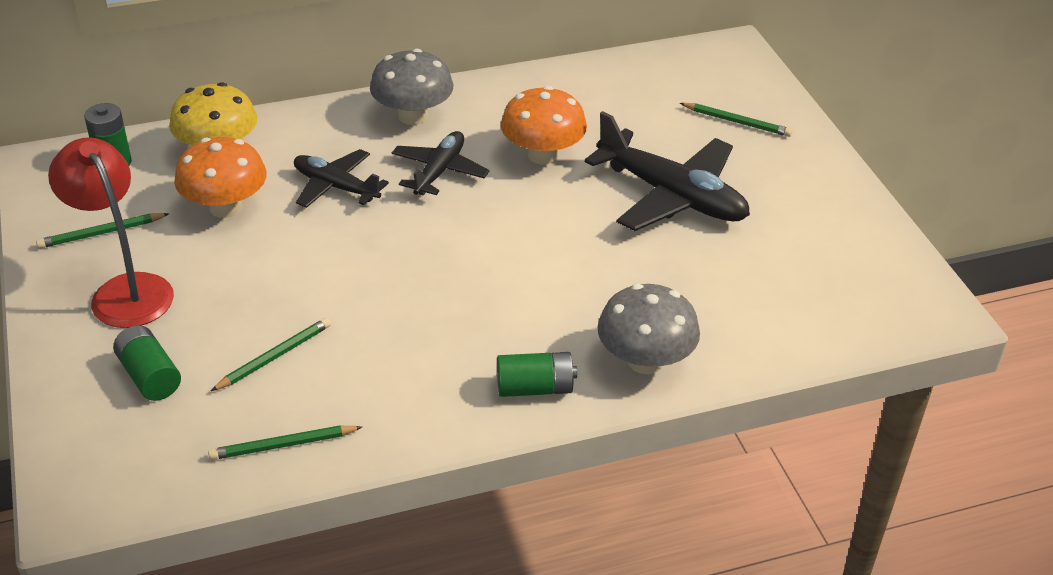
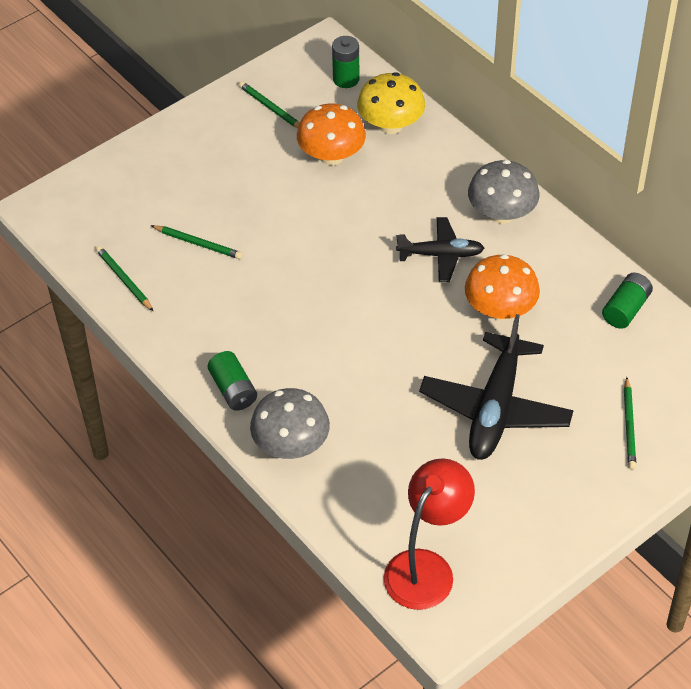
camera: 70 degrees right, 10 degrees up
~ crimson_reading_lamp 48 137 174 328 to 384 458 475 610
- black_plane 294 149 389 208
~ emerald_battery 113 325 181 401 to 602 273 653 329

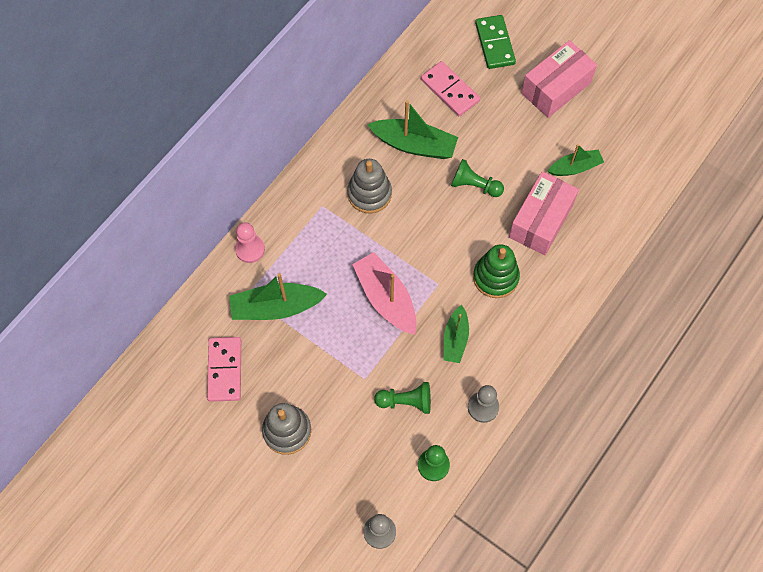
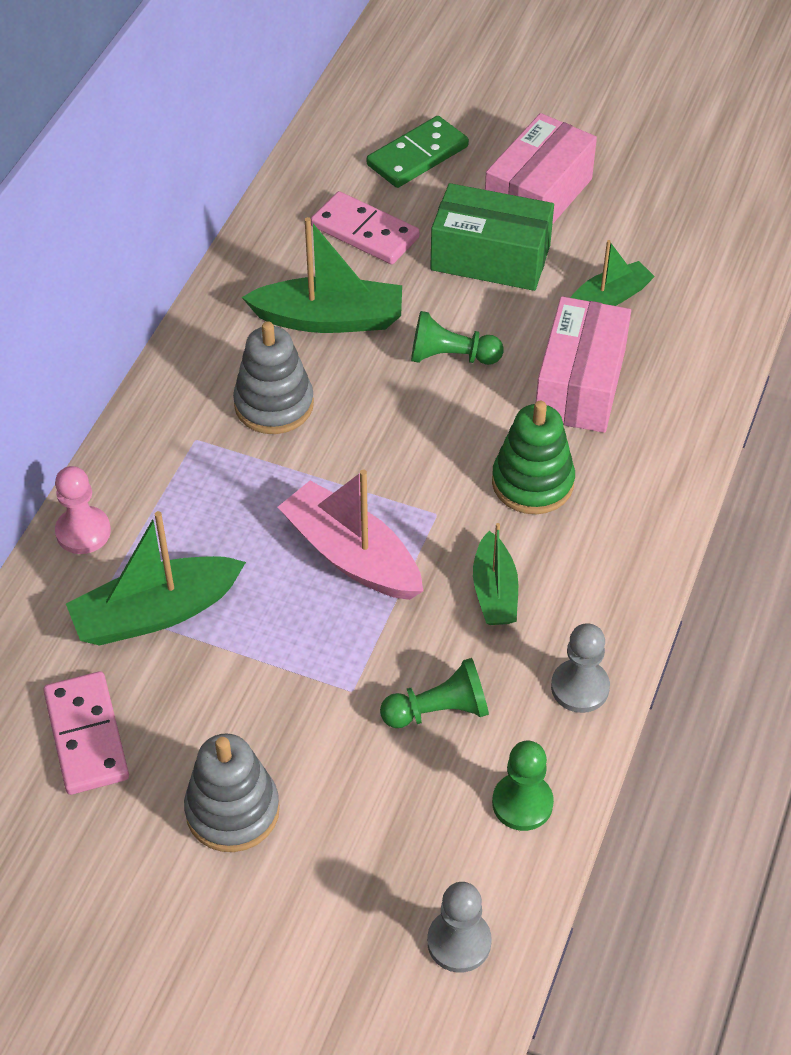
camera: 15 degrees left, 15 degrees down
~ emerald_domino_piece 475 15 516 69 = 367 116 469 188 75 degrees clockwise
+ emerald_parcel 430 183 554 291

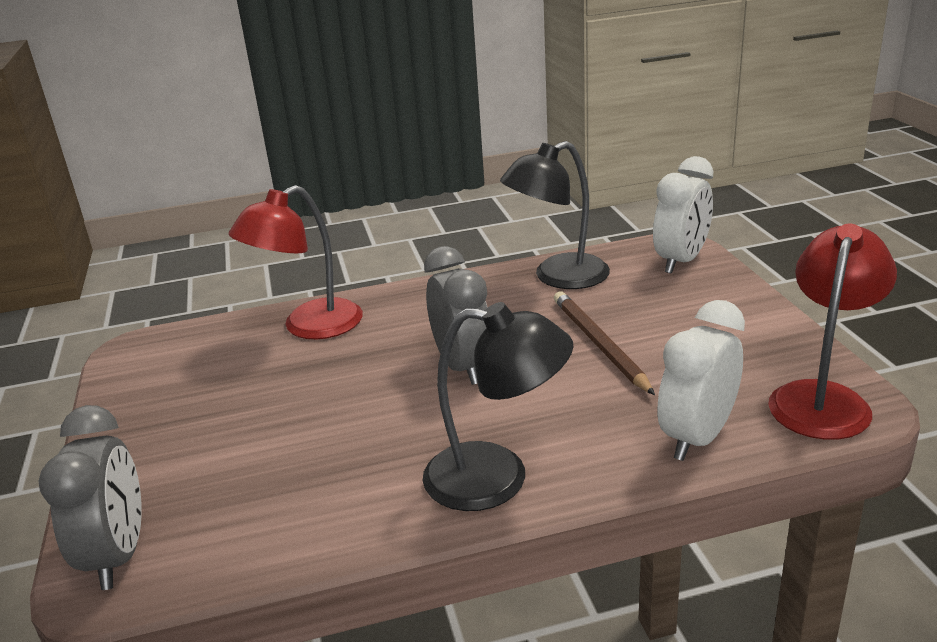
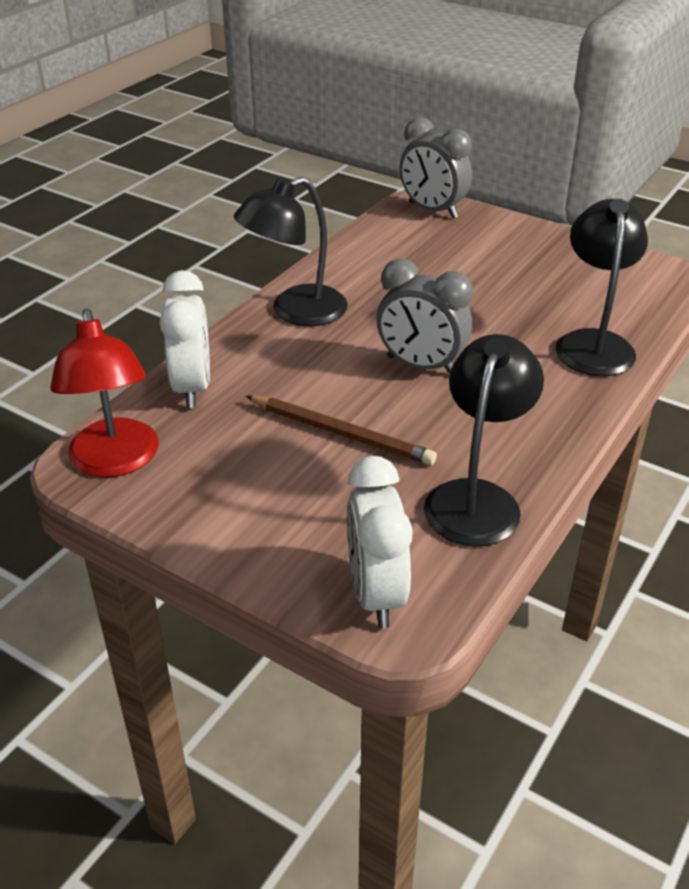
camera: 135 degrees right, 10 degrees up
~ crimson_reading_lamp 228 185 363 339 to black_reading_lamp 556 199 648 376

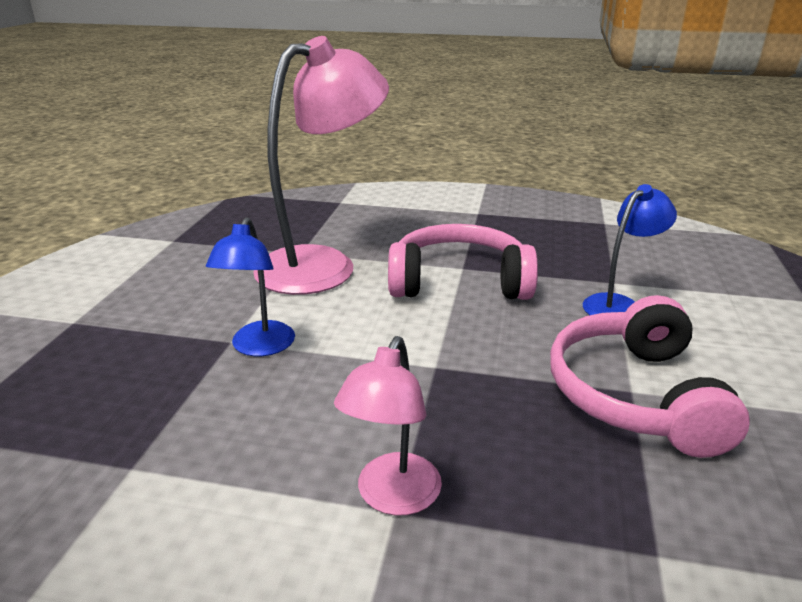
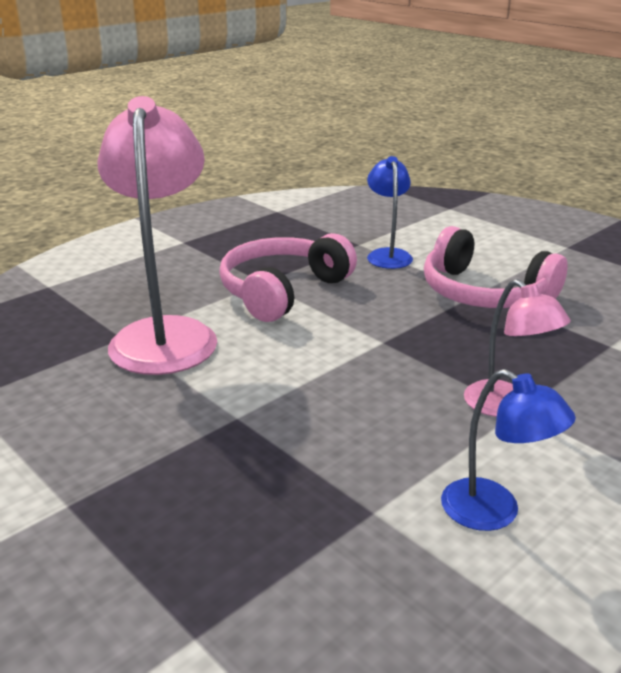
camera: 55 degrees left, 0 degrees up
~ royal_blue_reading_lamp 206 217 295 356 to 441 369 576 531

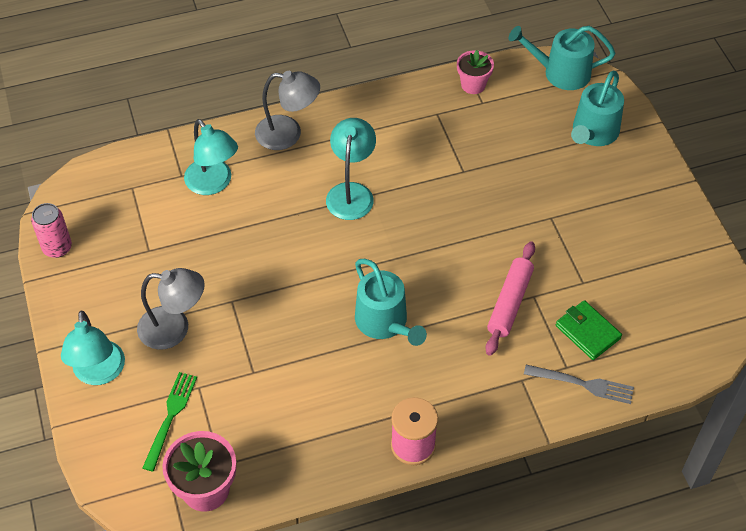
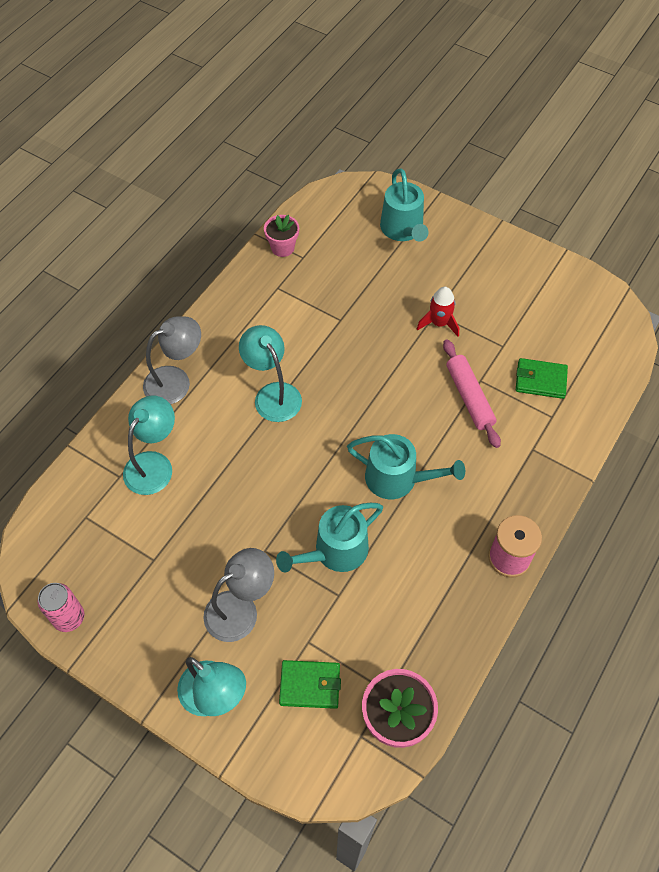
camera: 40 degrees left, 5 degrees up
~ teal_watering_pot 509 26 615 90 to 276 503 383 572
~ teal_reading_lamp 184 119 238 195 = 123 395 175 495 75 degrees counterclockwise
- grey_table_fork 524 365 634 404
~ emerald_table_fork 143 372 197 471 to emerald_wallet 279 660 341 709
+ crimson_spaceship 417 287 459 337

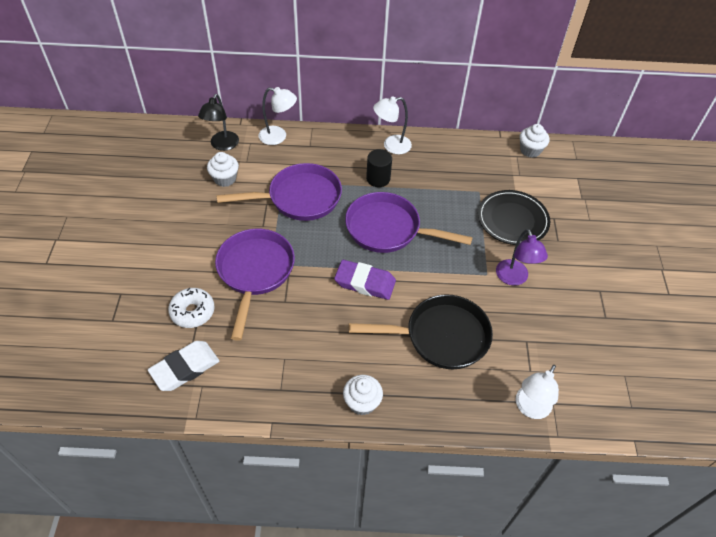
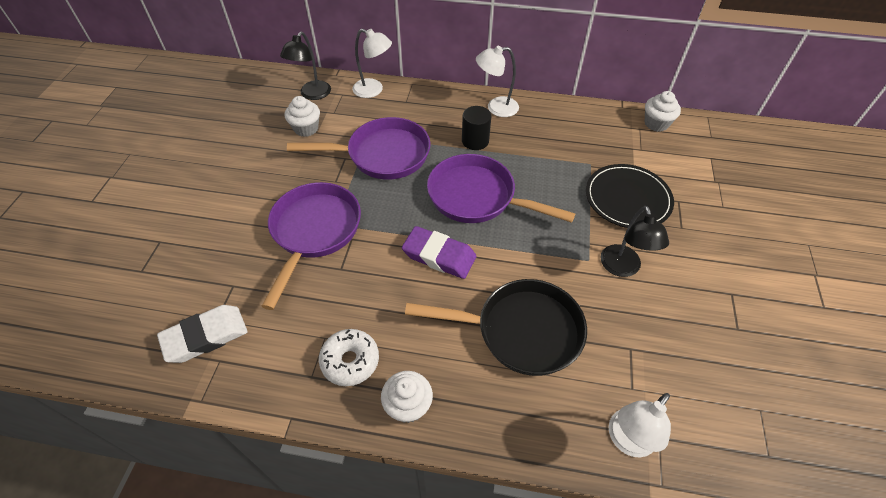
camera: 10 degrees right, 0 degrees up
~ violet_reading_lamp 496 229 548 286 to black_reading_lamp 600 206 669 277
~ snow-white_donut 168 288 215 328 to 319 329 379 386

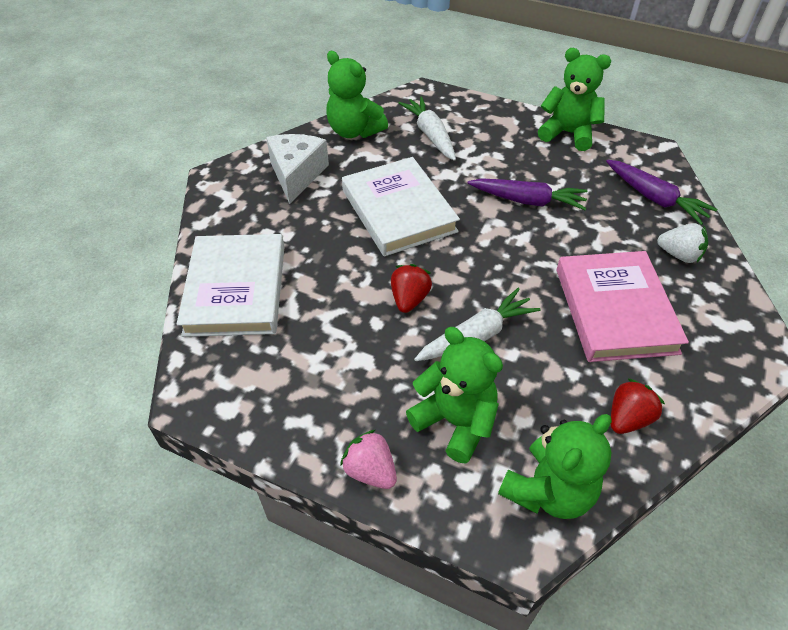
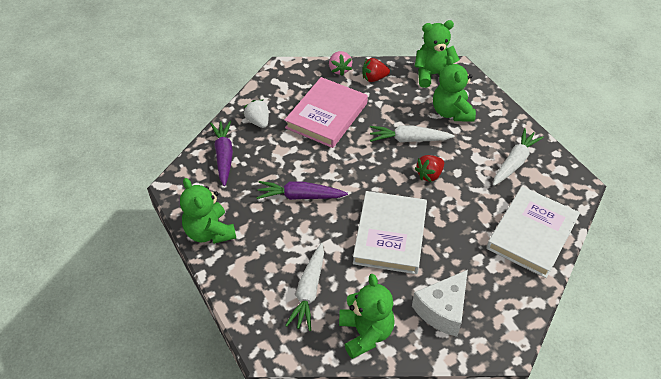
camera: 145 degrees left, 0 degrees up
~ violet_toy_carrot 468 178 588 211 = 256 181 348 200 45 degrees counterclockwise
~ pink_strawberry 340 430 397 489 to 329 51 352 76
+ snow-white_toy_carrot 493 128 544 186

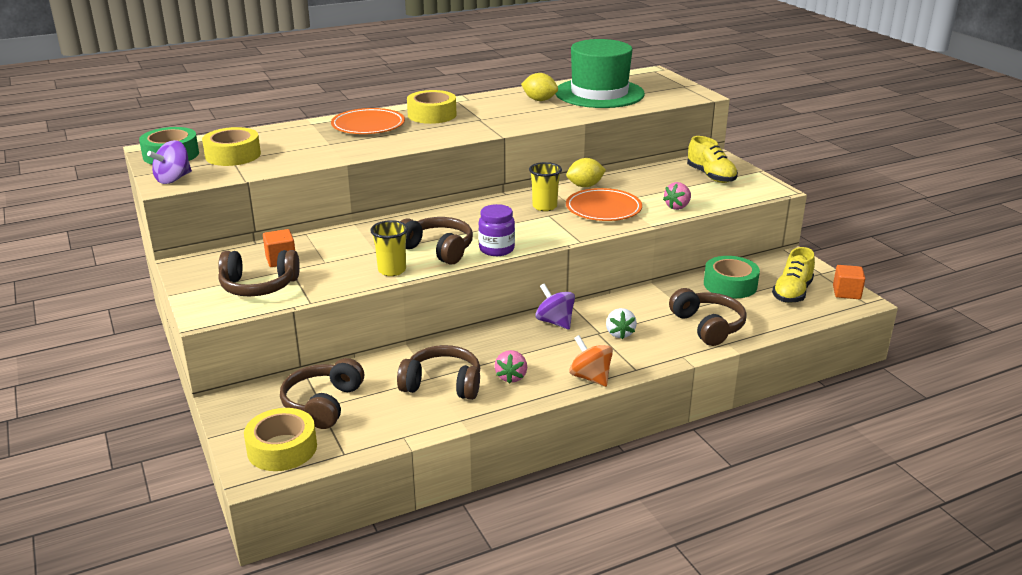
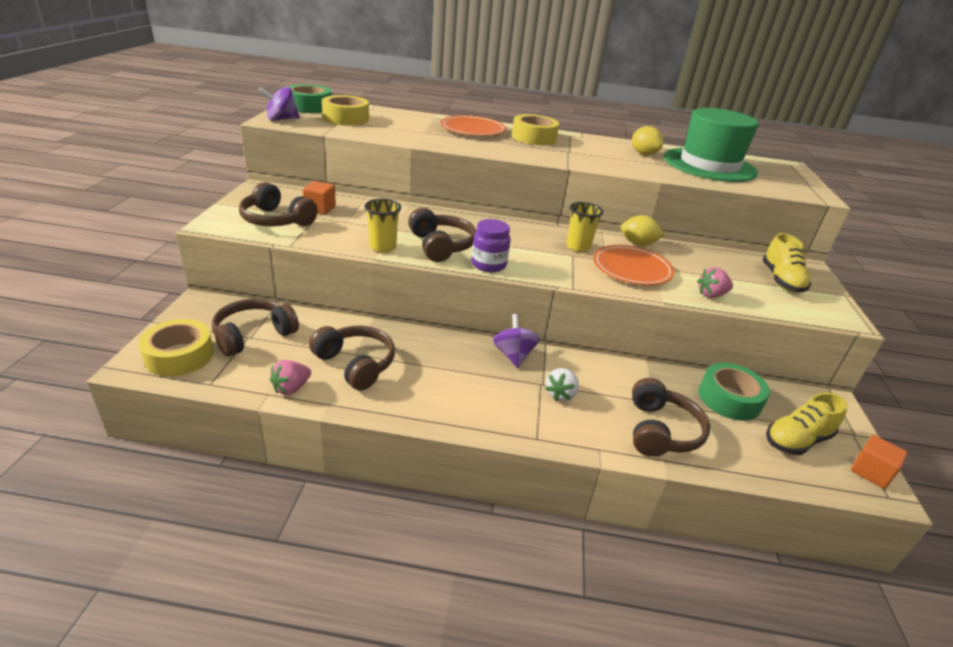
camera: 30 degrees right, 5 degrees up
- orange_spinning_top 569 335 613 387
~ pink_strawberry 494 350 527 384 to 270 360 311 395

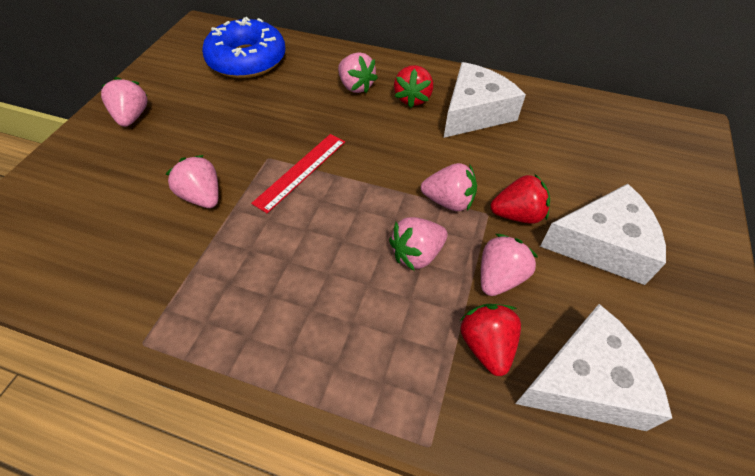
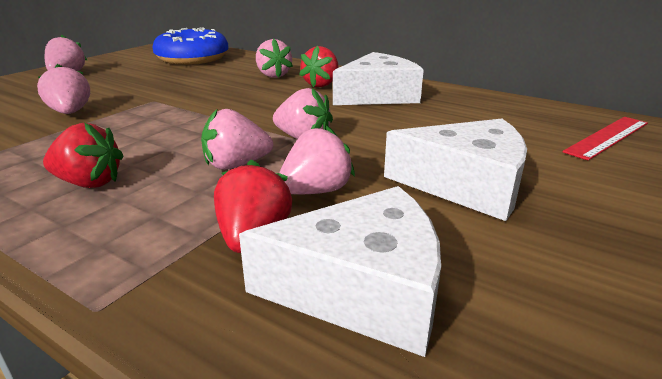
camera: 15 degrees right, 25 degrees down
~ crimson_straightedge 251 134 345 213 to 562 117 648 161
~ crimson_strawberry 491 174 550 224 to 43 123 123 188

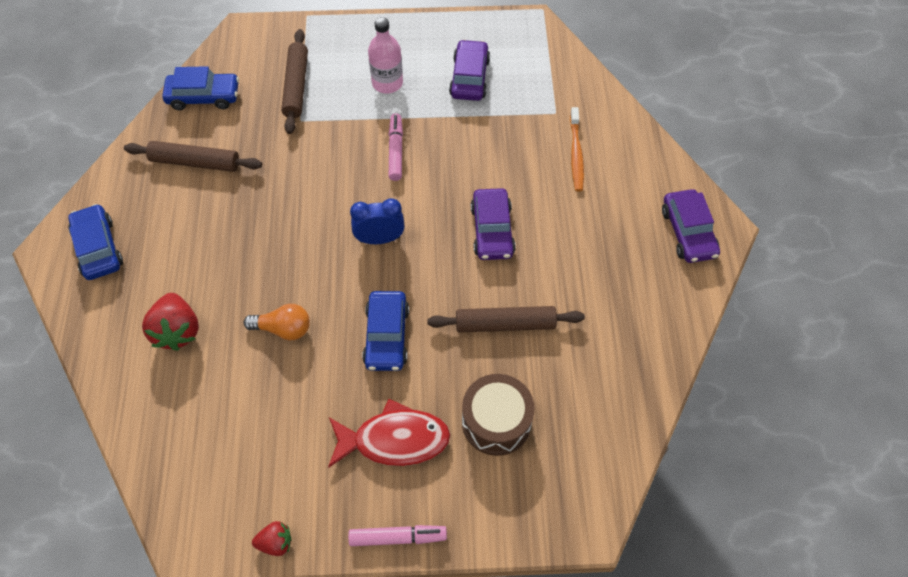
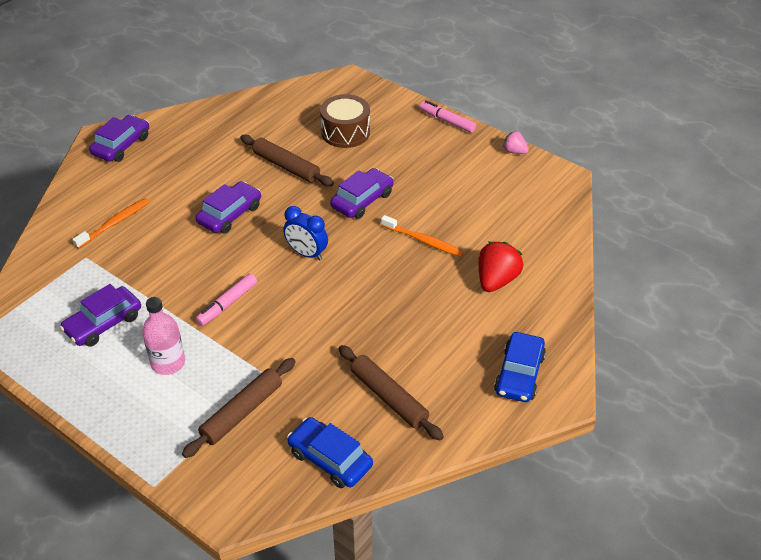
camera: 140 degrees left, 15 degrees down
~ royal_blue_automobile 362 291 409 371 to violet_automobile 330 168 393 219
~ orange_bulb 244 304 310 341 to orange_tooth_brush 381 215 464 257
- crimson_toy_fish 328 399 450 468
~ crimson_strawberry 252 521 292 556 to pink_strawberry 503 131 529 154

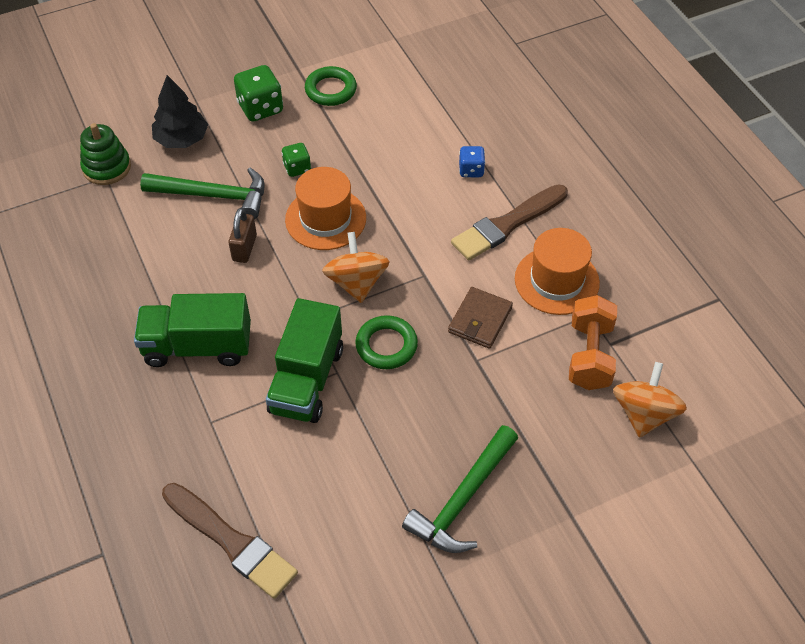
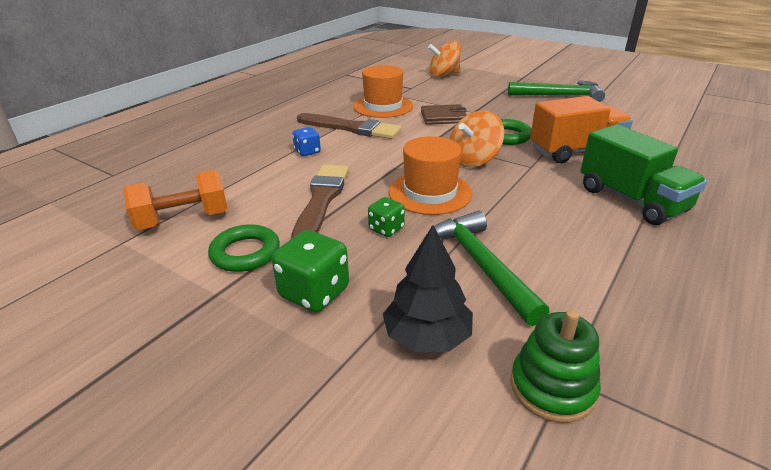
camera: 120 degrees left, 20 degrees down
- brown_padlock 228 208 257 263
~ orange_dumbbell 569 295 617 390 to 123 170 227 230
~ emerald_truck 266 298 343 423 to orange_truck 530 96 633 163
~ brown_paint_brush 162 483 298 599 to 291 165 349 239

